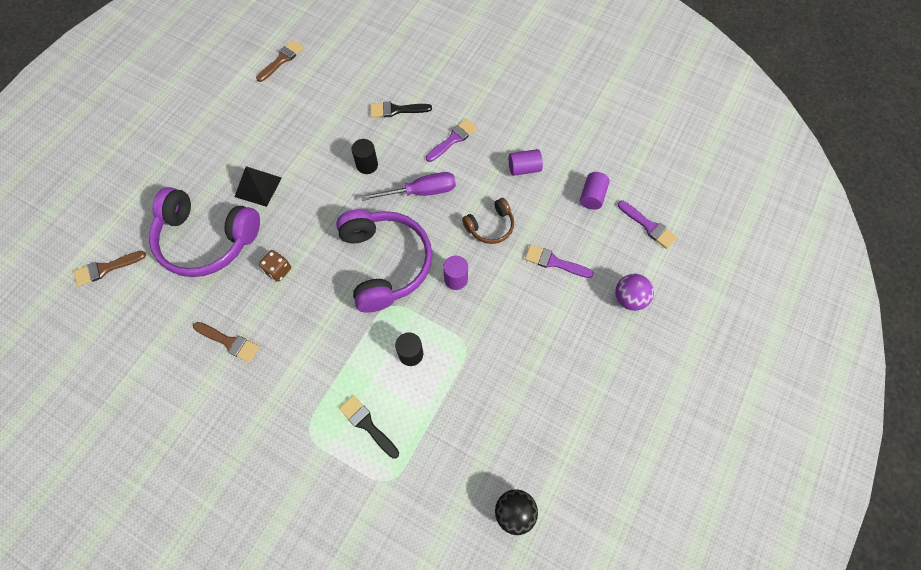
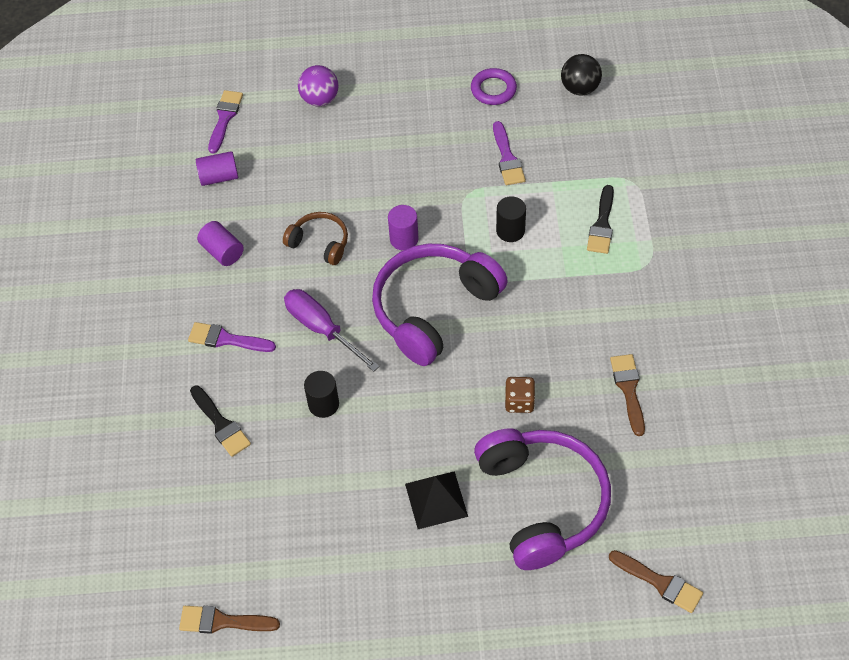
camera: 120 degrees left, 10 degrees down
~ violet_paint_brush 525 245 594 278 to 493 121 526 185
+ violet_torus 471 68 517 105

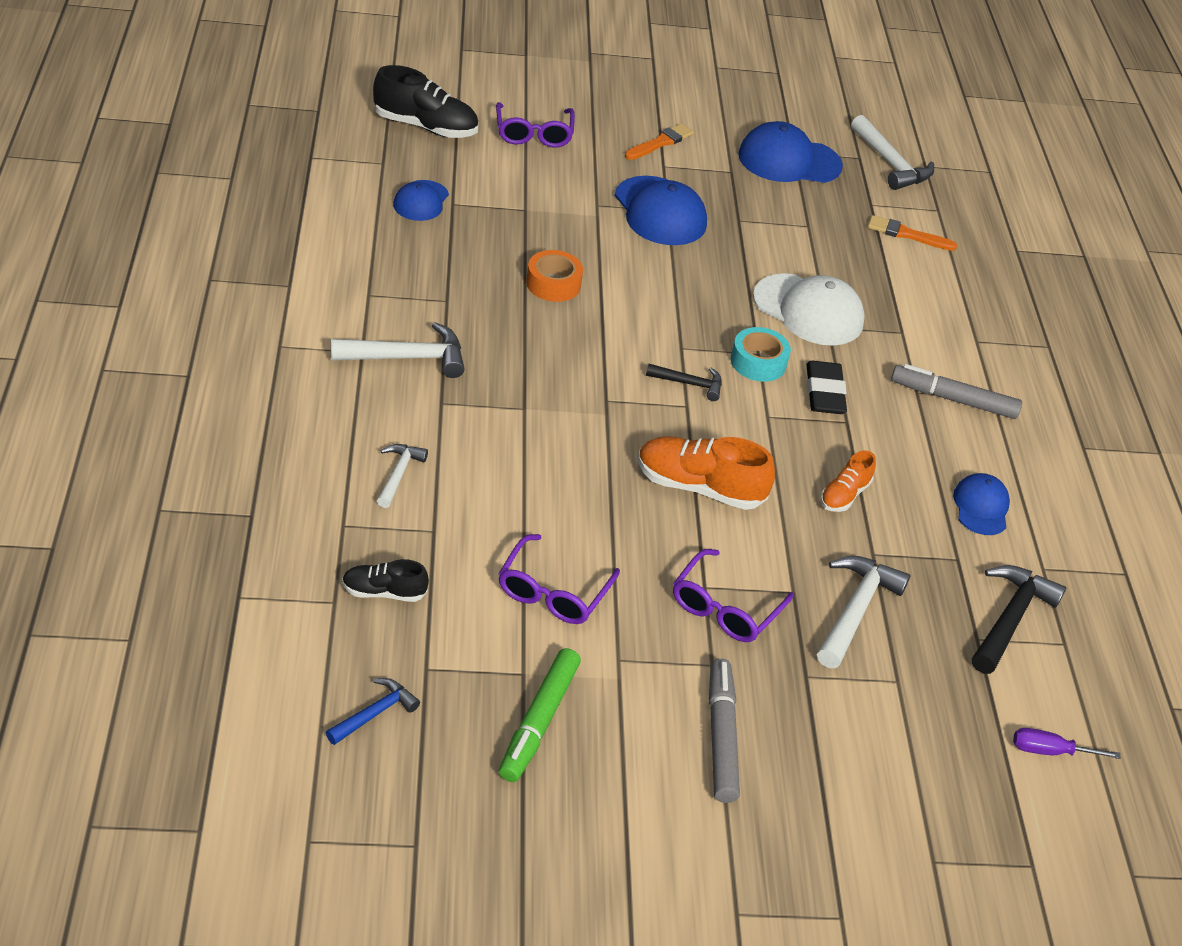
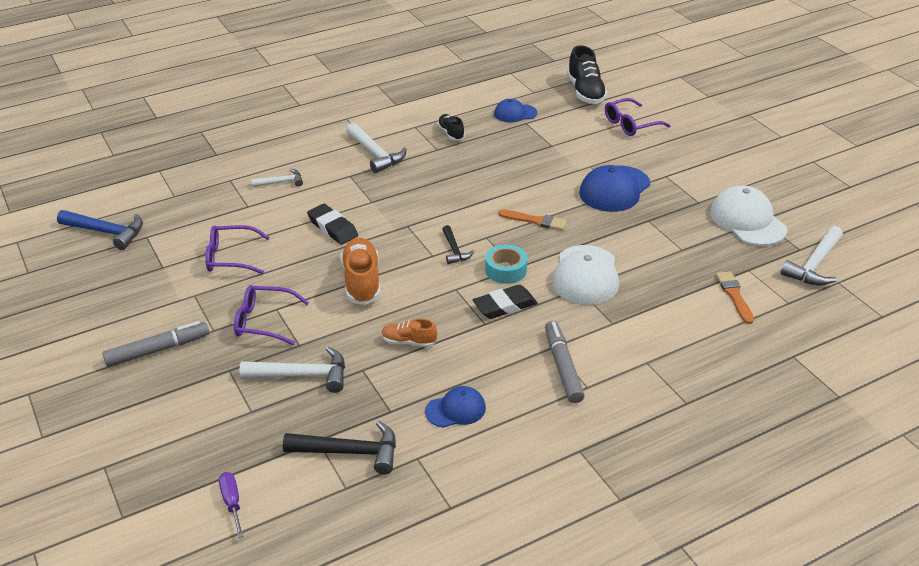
camera: 70 degrees right, 5 degrees down
~ royal_blue_baseball_cap 738 121 843 183 to snow-white_baseball_cap 710 185 787 246
~ orange_paint_brush 625 123 694 160 to 498 209 567 231
- orange_sticky_tape 526 250 583 302
~ black_shoe 342 559 429 602 to 437 114 465 141
- emerald_felt_pen 499 648 581 782
~ royal_blue_hammer 326 678 420 745 = 57 210 143 250 x1.68
+ black_gum_eraser 307 204 358 245

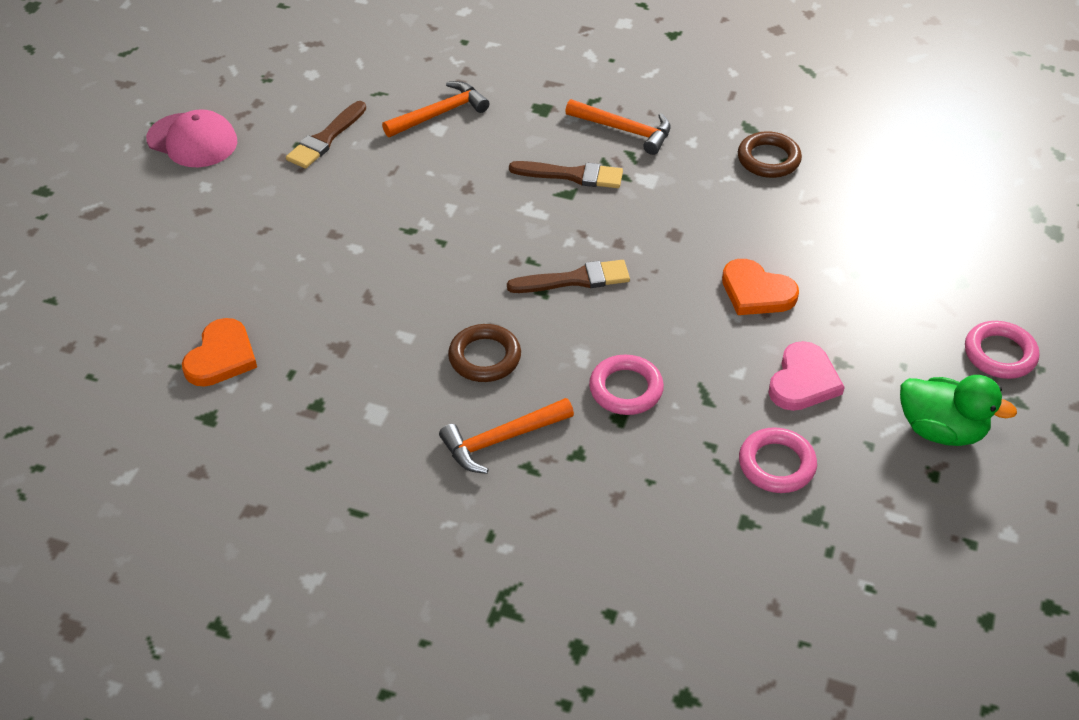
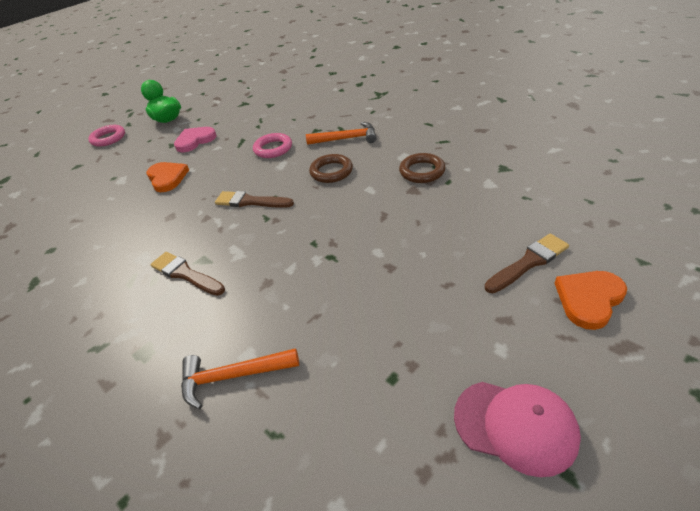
camera: 150 degrees left, 5 degrees down
- orange_hammer 565 99 671 155
~ brown_paint_brush 286 101 366 169 to 484 234 569 293
~ pink_baseball_cap 146 109 237 167 = 454 382 581 477 150 degrees clockwise
~ brown_torus 738 131 802 178 to 399 153 445 183
~ orange_love_heart 182 318 257 387 to 554 271 627 330
- pink_torus 739 427 817 493

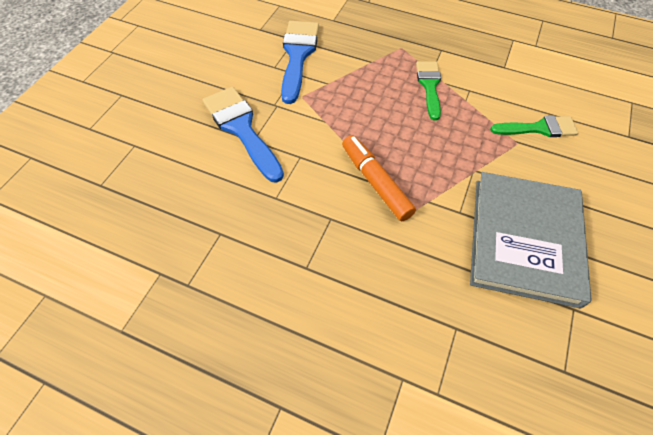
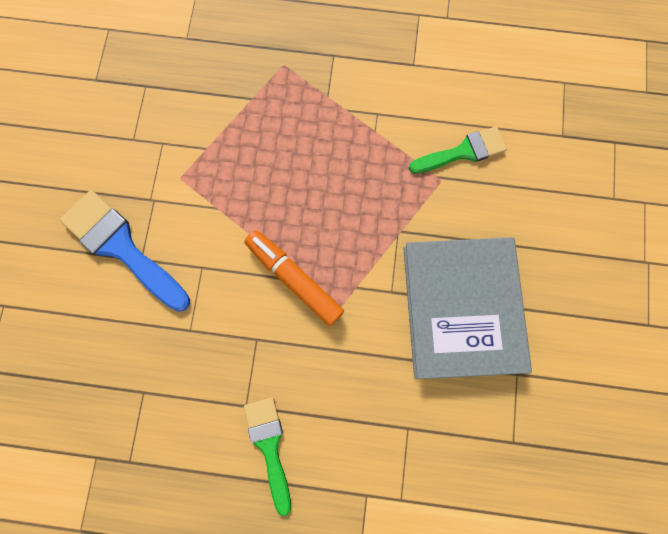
camera: 15 degrees left, 20 degrees up
- royal_blue_paint_brush 281 21 319 104
~ emerald_paint_brush 416 61 441 120 to 244 397 291 516

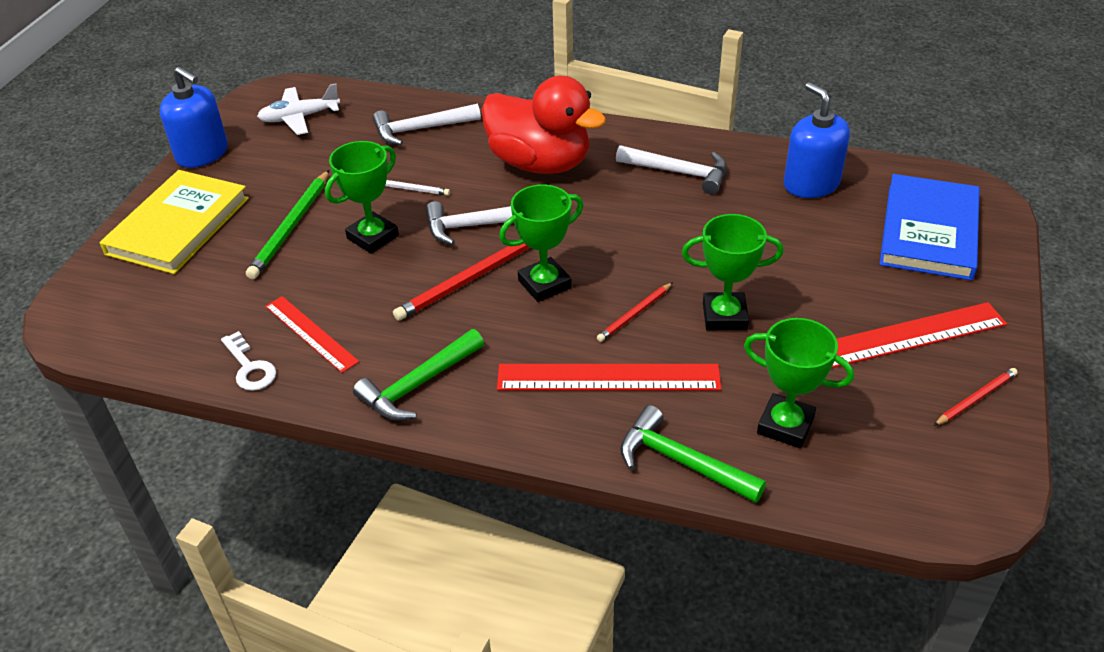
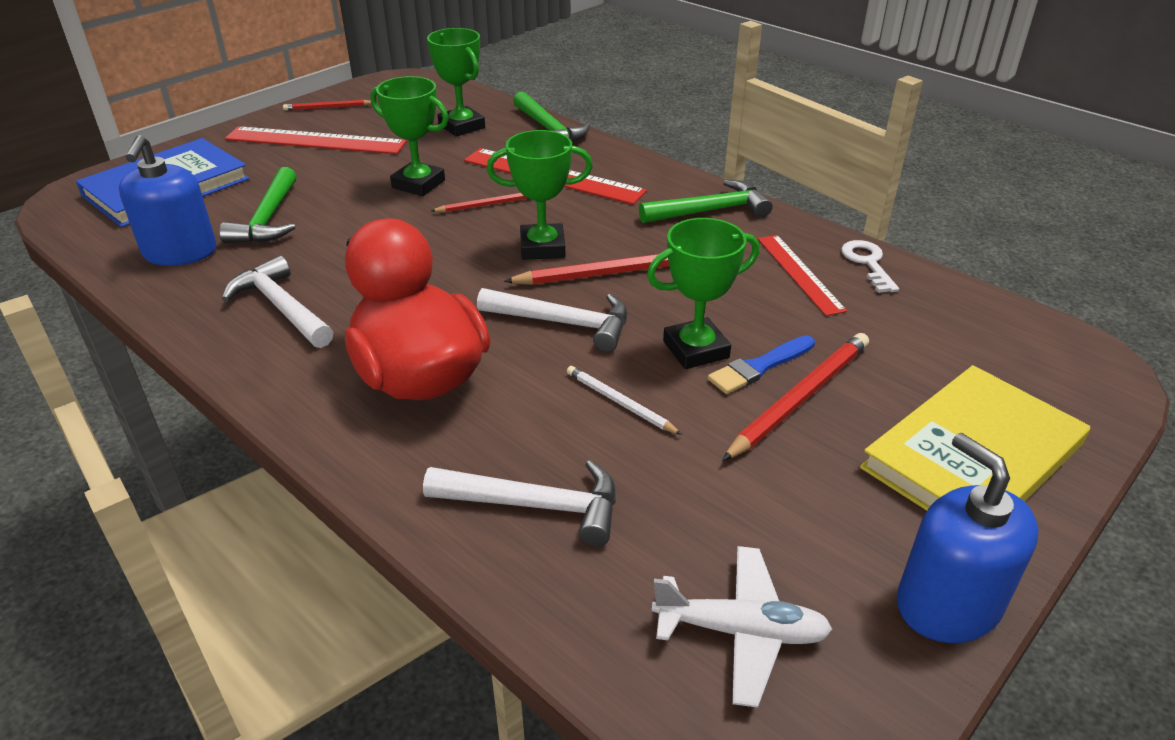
camera: 155 degrees left, 5 degrees down
~ emerald_wooden_pencil 246 170 329 279 to crimson_wooden_pencil 722 333 869 461
+ emerald_hammer 219 167 297 243
+ royal_blue_paint_brush 708 335 815 394

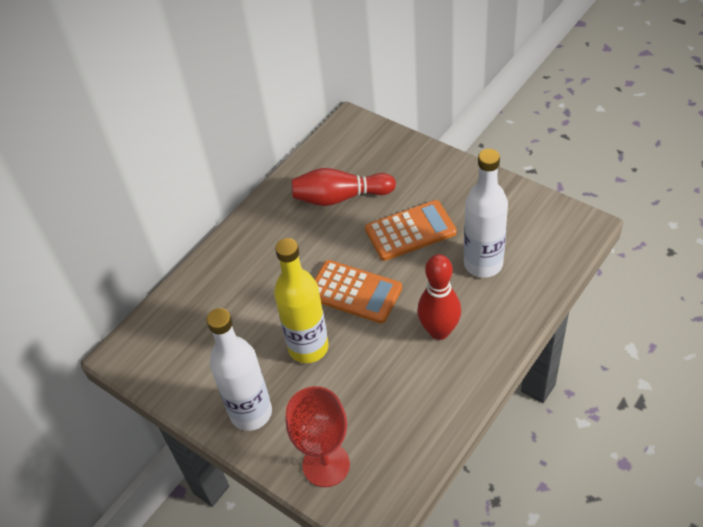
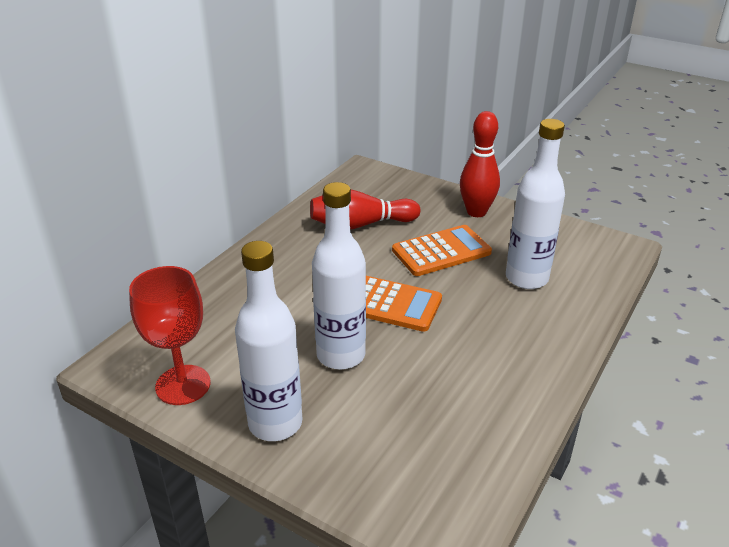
camera: 10 degrees left, 15 degrees down
~ bright_yellow_bottle 274 238 329 363 to snow-white_bottle 312 182 366 370
~ crimson_skittle 417 254 461 340 to 460 111 500 217
~ crimson_goblet 286 386 350 487 to 129 266 211 405

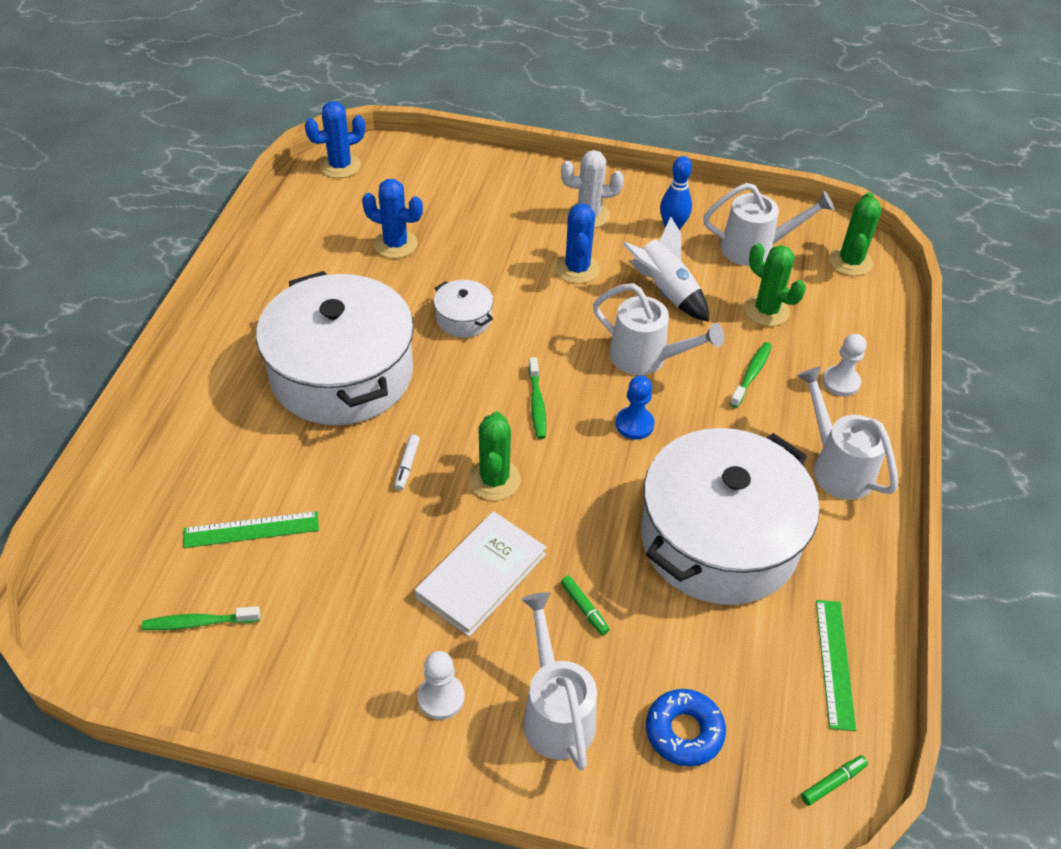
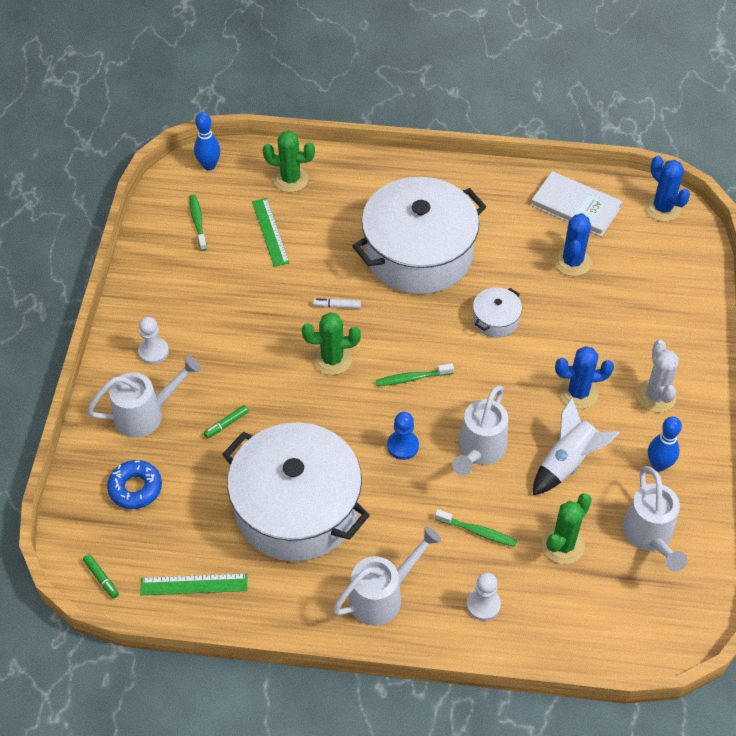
camera: 85 degrees right, 5 degrees up
~ emerald_prickly_plant 829 192 882 276 to 263 131 315 192
~ snow-white_hardcover 415 511 547 637 to 531 171 622 237
+ royal_blue_skittle 194 112 221 171

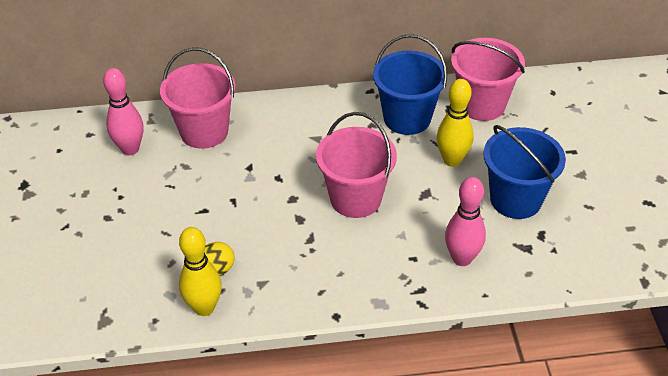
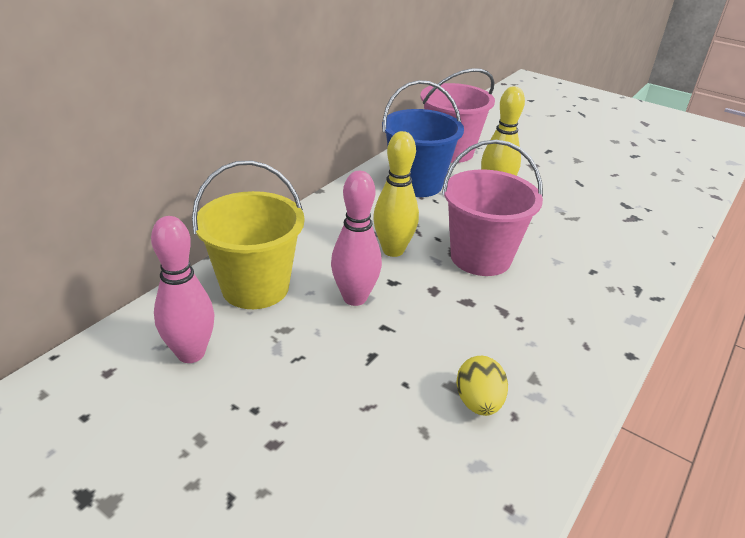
camera: 50 degrees left, 10 degrees down
~ pink_pail 160 47 236 149 to bright_yellow_pail 192 161 304 309
- royal_blue_pail 483 125 566 219
~ pink_skittle 445 177 486 266 to 331 171 382 306
~ bright_yellow_skittle 179 227 222 316 to 373 131 419 257

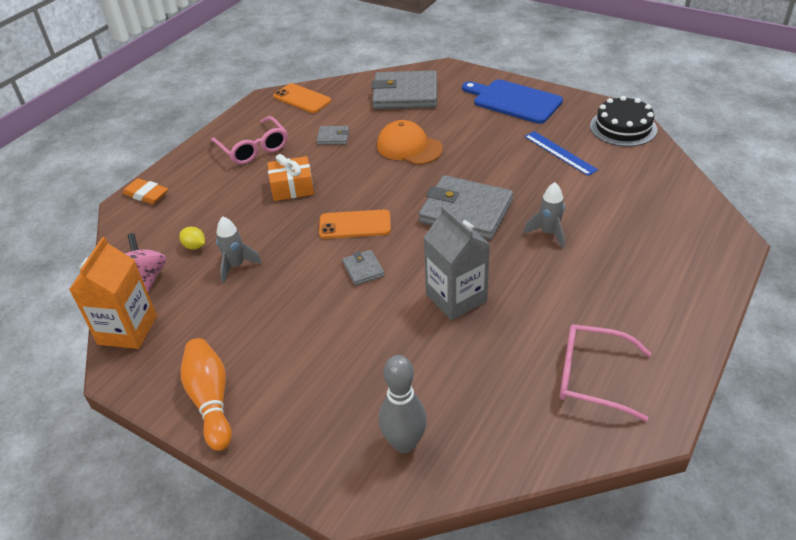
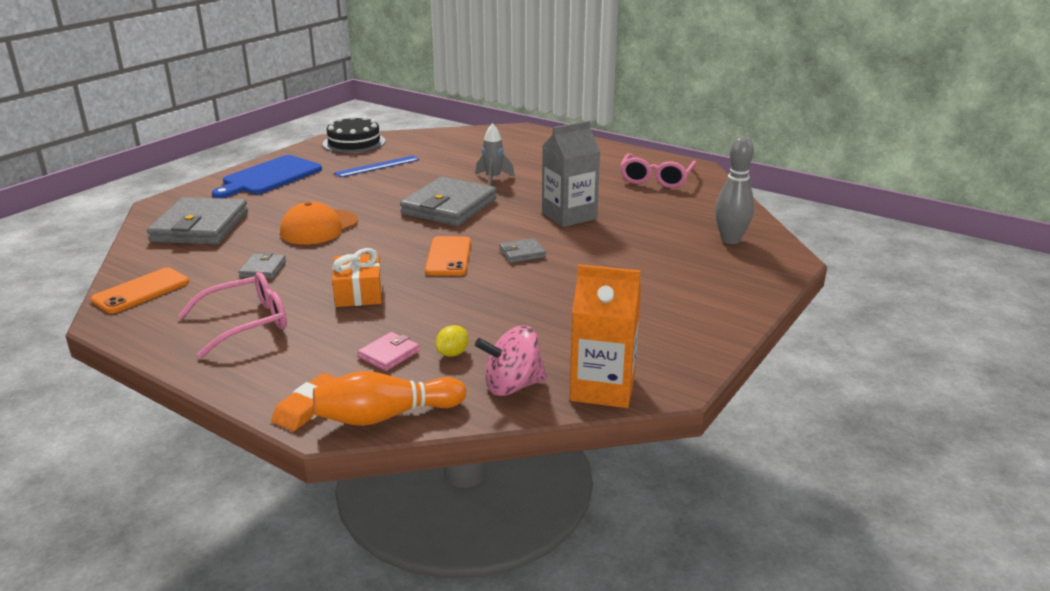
camera: 90 degrees left, 15 degrees down
- grey_spaceship 216 216 262 283
~ orange_skittle 181 338 232 451 to 313 371 466 426
+ pink_wallet 357 332 420 371

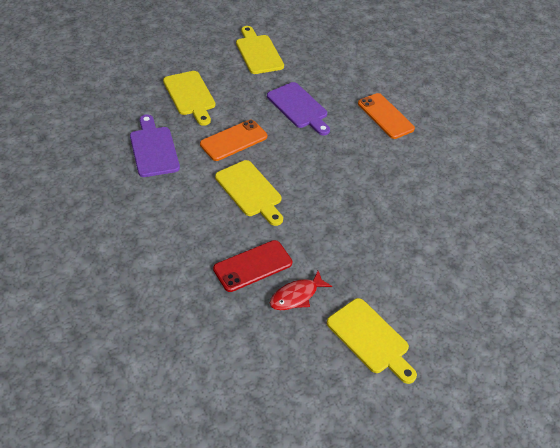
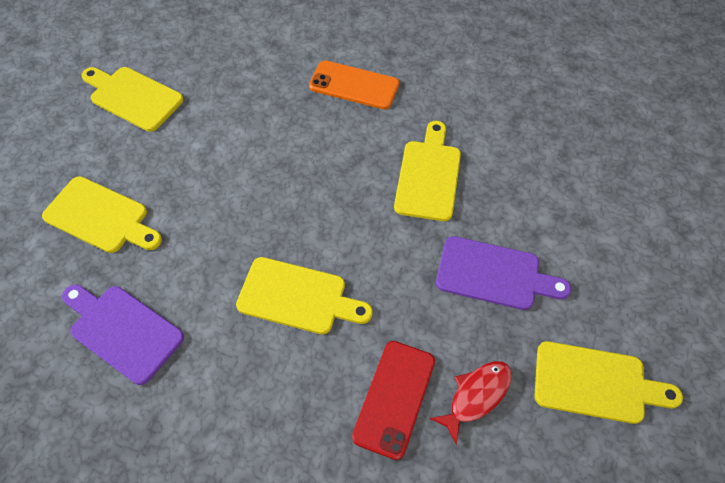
camera: 35 degrees left, 10 degrees up
~ violet_chopping_board 267 82 330 135 to 436 236 571 310
- orange_mobile_phone 200 120 267 161
~ crimson_toy_fish 270 271 332 310 = 430 361 512 445 150 degrees counterclockwise
+ bright_yellow_chopping_board 394 121 461 221

